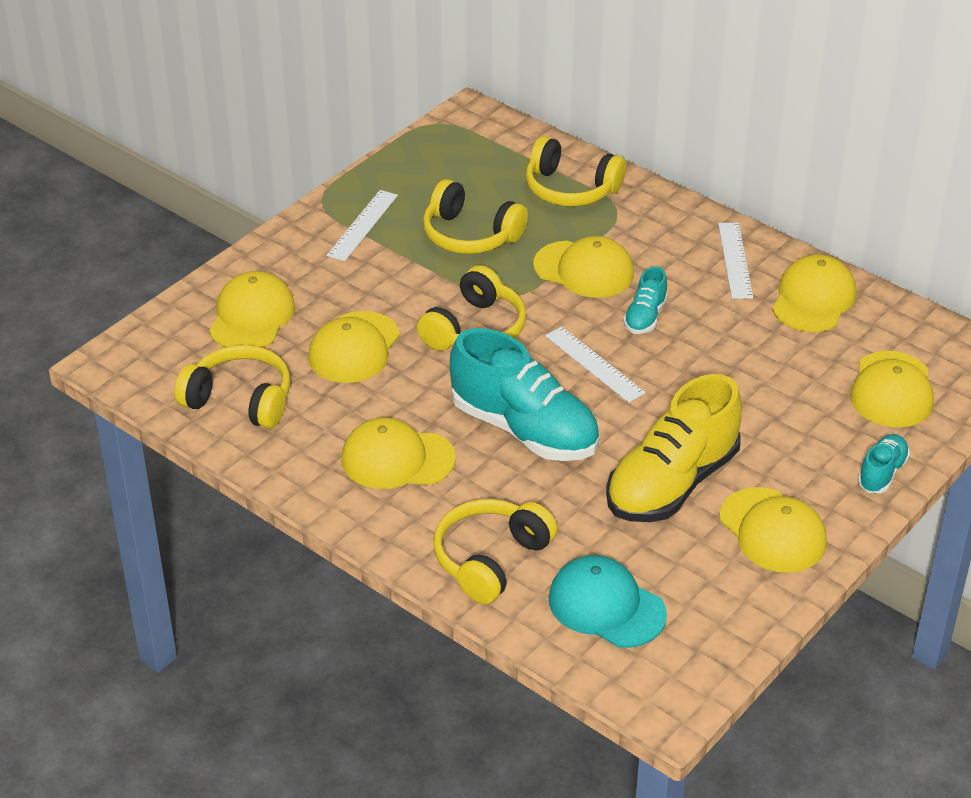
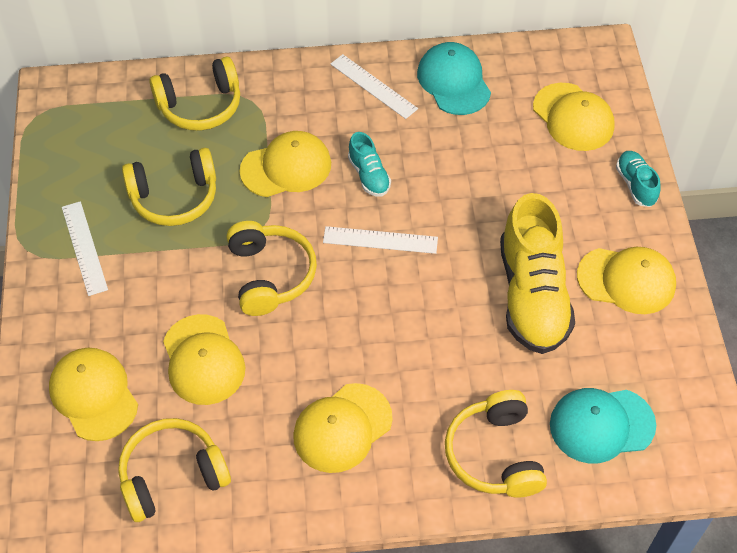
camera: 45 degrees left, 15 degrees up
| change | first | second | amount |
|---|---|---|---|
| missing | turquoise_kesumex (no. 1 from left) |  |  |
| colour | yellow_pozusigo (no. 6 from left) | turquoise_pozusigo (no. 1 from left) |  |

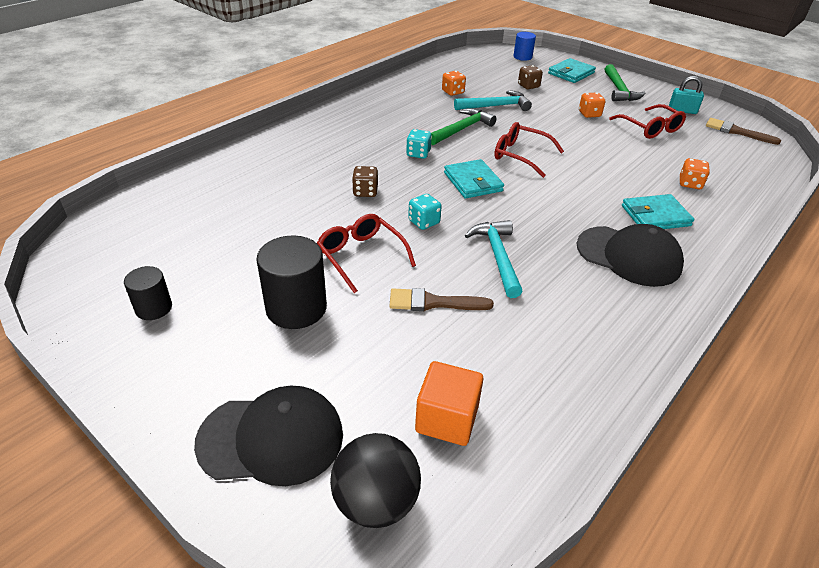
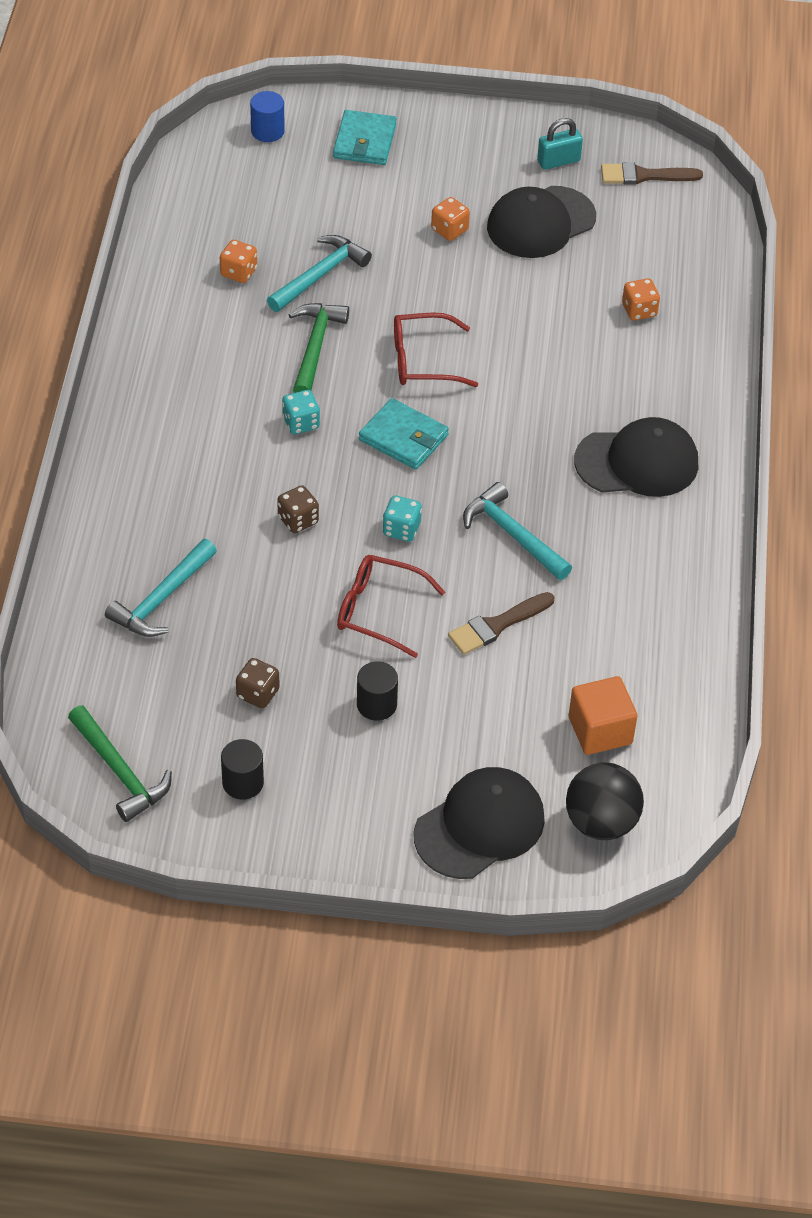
camera: 35 degrees left, 10 degrees up
| change | first | second | amount |
|---|---|---|---|
| size | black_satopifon (no. 2 from left) |  | x0.58 |
| relocated | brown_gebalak (no. 2 from left in the first image) | brown_gebalak (no. 1 from left) |  |
| relocated | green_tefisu (no. 2 from left in the first image) | green_tefisu (no. 1 from left) |  |
| exchanged | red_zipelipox (no. 3 from left) | black_pozusigo (no. 2 from left) |  |
| missing | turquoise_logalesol (no. 3 from left) |  |  |
| appeared |  | turquoise_tefisu (no. 1 from left) |  |

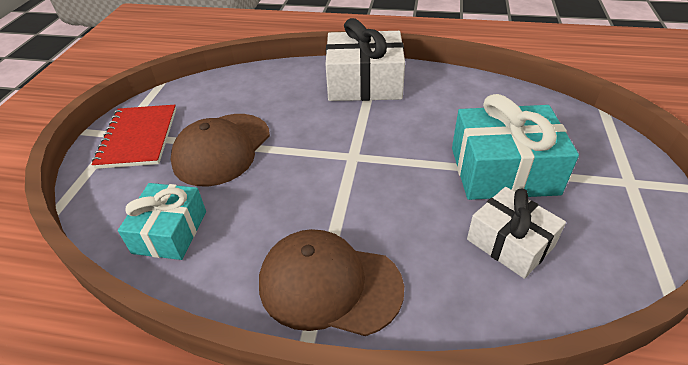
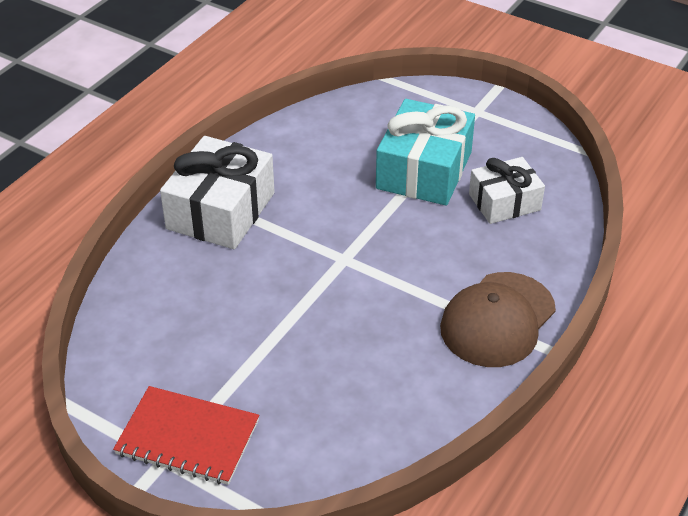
camera: 70 degrees left, 0 degrees up
| change | first | second | amount |
|---|---|---|---|
| missing | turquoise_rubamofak (no. 1 from left) |  |  |
| missing | brown_pozusigo (no. 1 from left) |  |  |

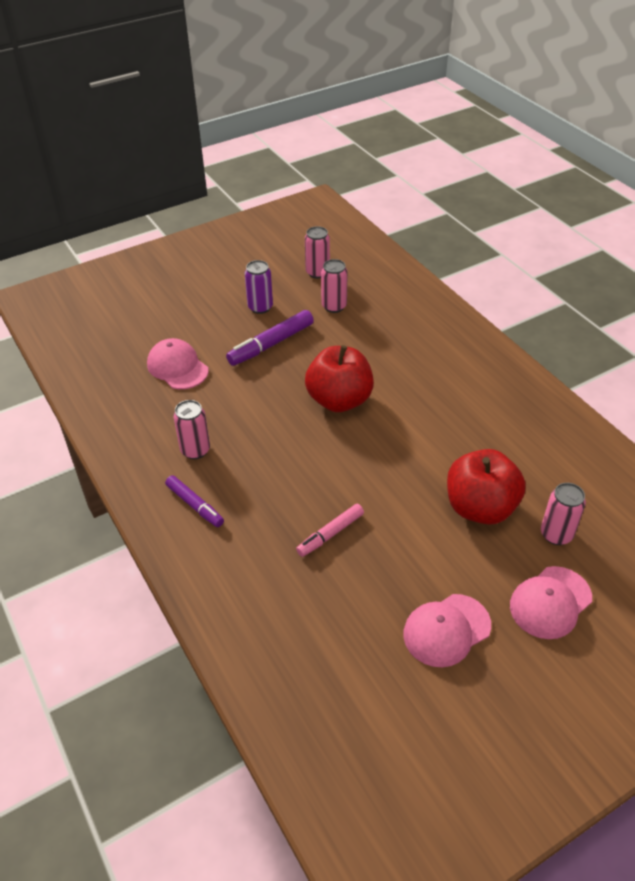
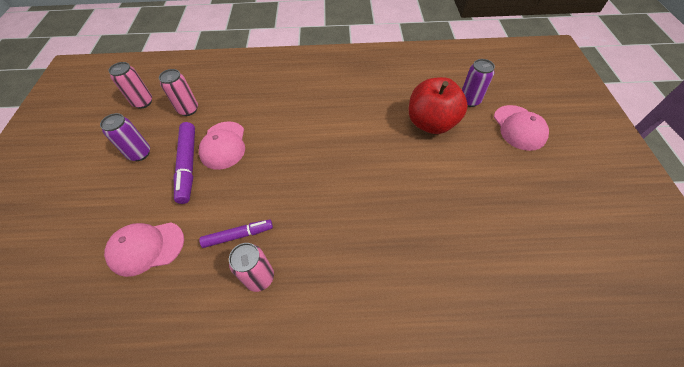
camera: 60 degrees left, 10 degrees up
| change | first | second | amount |
|---|---|---|---|
| relocated | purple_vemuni (no. 1 from left in the first image) | purple_vemuni (no. 2 from left) |  |
| missing | pink_vemuni |  |  |
| missing | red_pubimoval (no. 1 from left) |  |  |
| relocated | pink_pozusigo (no. 2 from left) |  |  |
| colour | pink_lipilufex (no. 4 from left) | purple_lipilufex (no. 2 from left) |  |

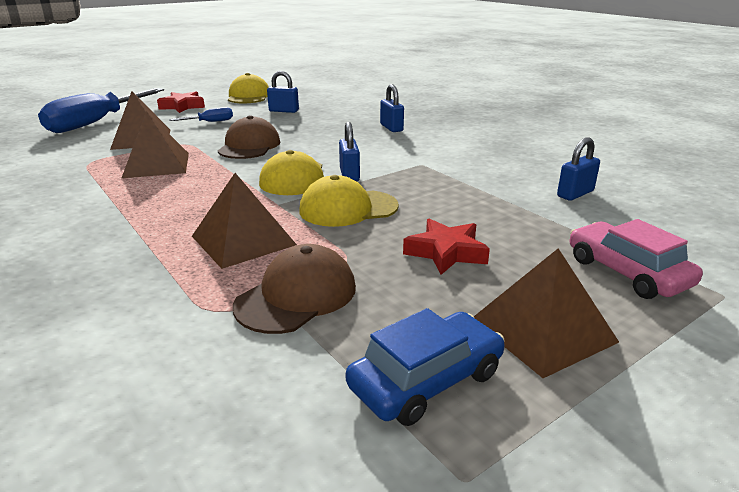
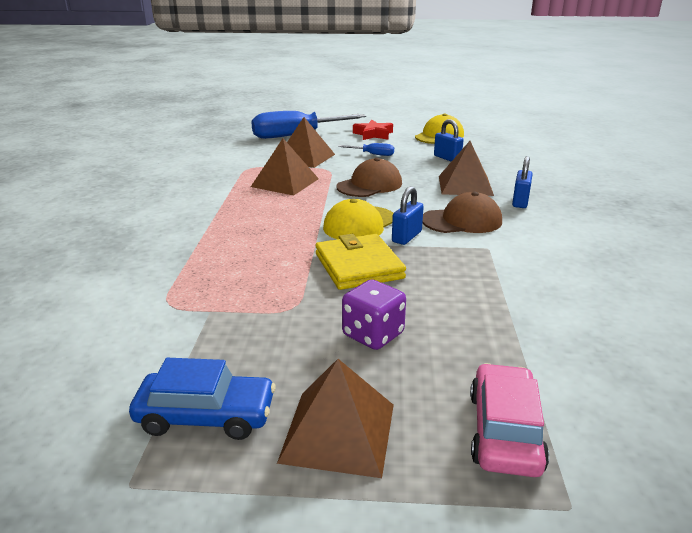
camera: 40 degrees right, 0 degrees up
| change | first | second | amount |
|---|---|---|---|
| relocated | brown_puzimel (no. 3 from left in the first image) | brown_puzimel (no. 4 from left) |  |
| relocated | brown_pozusigo (no. 2 from left) |  |  |
| exchanged | yellow_pozusigo (no. 3 from left) | yellow_logalesol |  |
| exchanged | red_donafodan (no. 2 from left) | purple_gebalak |  |
| missing | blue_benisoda (no. 4 from left) |  |  |

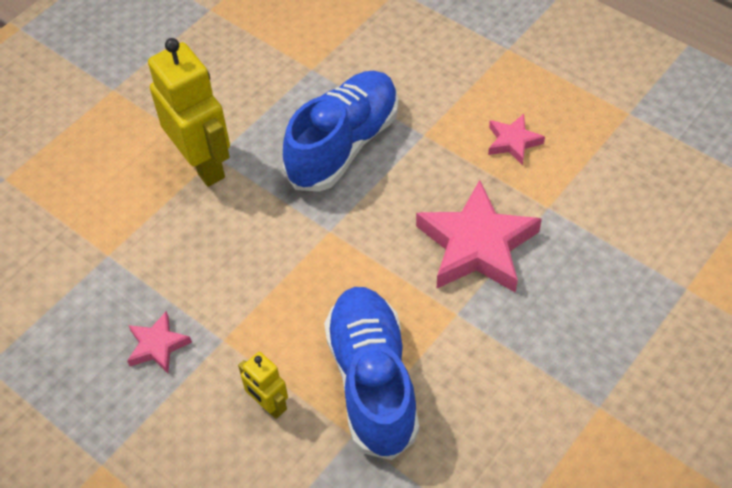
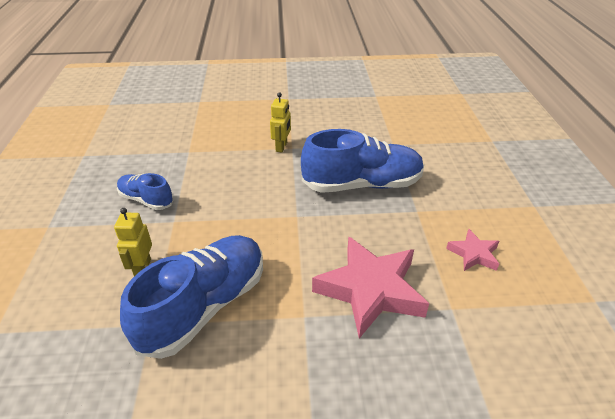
camera: 45 degrees right, 15 degrees down
| change | first | second | amount |
|---|---|---|---|
| exchanged | pink_donafodan (no. 1 from left) | blue_kesumex (no. 1 from left) |  |
| size | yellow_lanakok (no. 1 from left in the first image) | yellow_lanakok (no. 2 from left) | x0.50 |

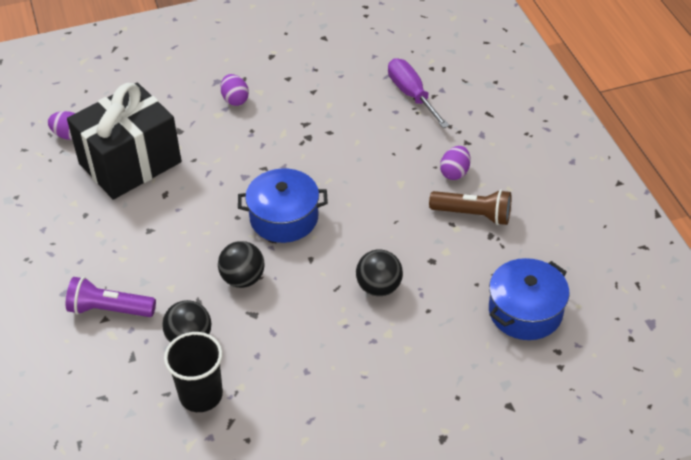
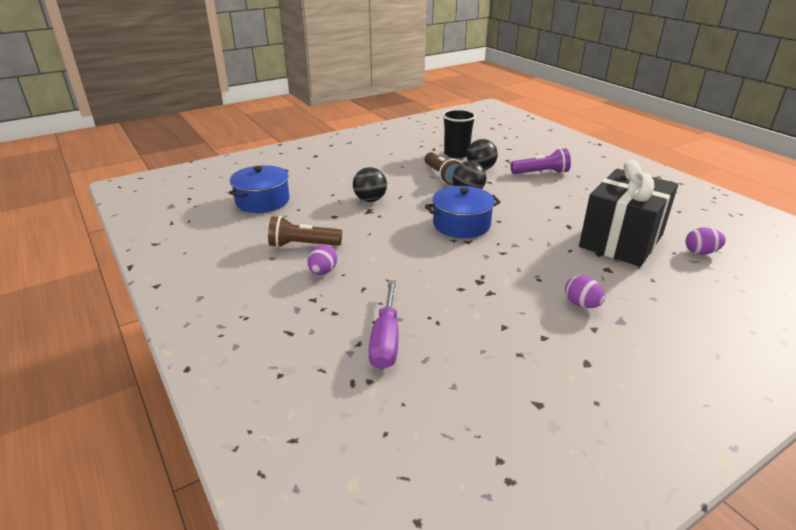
camera: 165 degrees right, 15 degrees down
| change | first | second | amount |
|---|---|---|---|
| spun | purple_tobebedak |  | 45 degrees clockwise |
| appeared |  | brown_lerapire (no. 2 from left) |  |

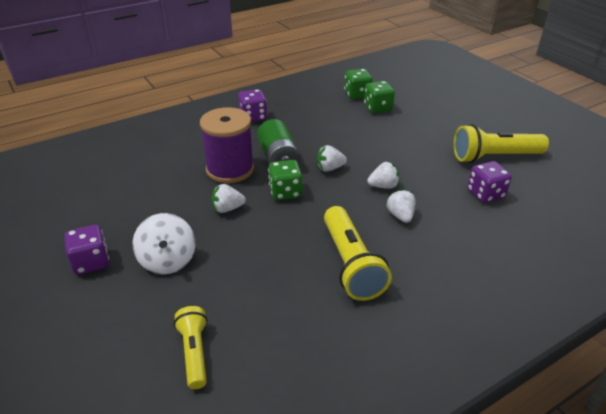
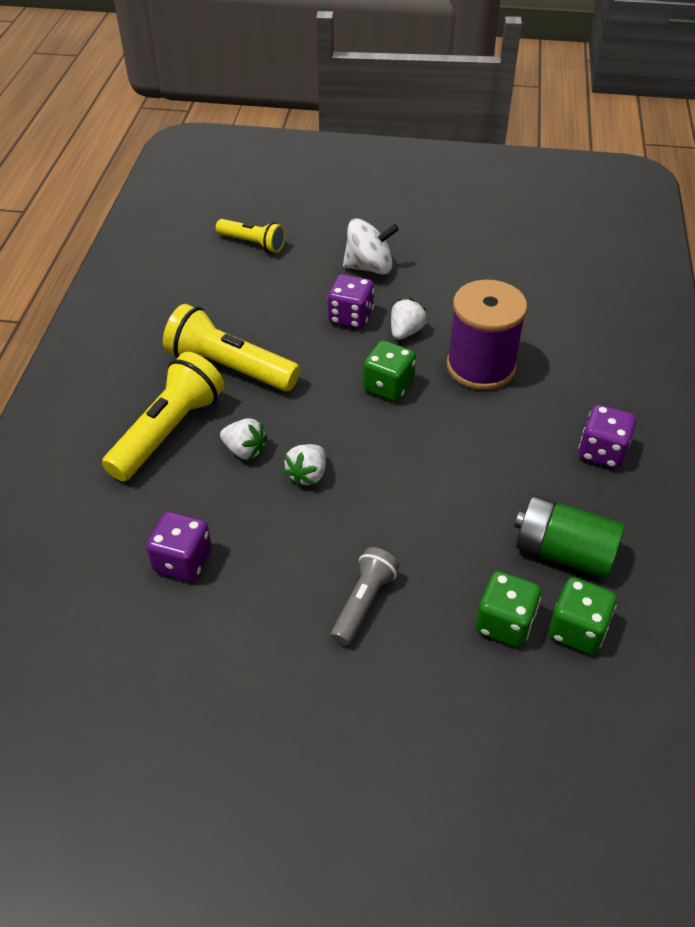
camera: 130 degrees right, 10 degrees up
| change | first | second | amount |
|---|---|---|---|
| relocated | purple_gebalak (no. 1 from left in the first image) | purple_gebalak (no. 2 from left) |  |
| spun | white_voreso |  | 150 degrees clockwise |
| relocated | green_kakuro |  |  |
| missing | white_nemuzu (no. 2 from left) |  |  |
| relocated | yellow_lerapire (no. 3 from left in the first image) | yellow_lerapire (no. 1 from left) |  |
| appeared |  | grey_lerapire |  |

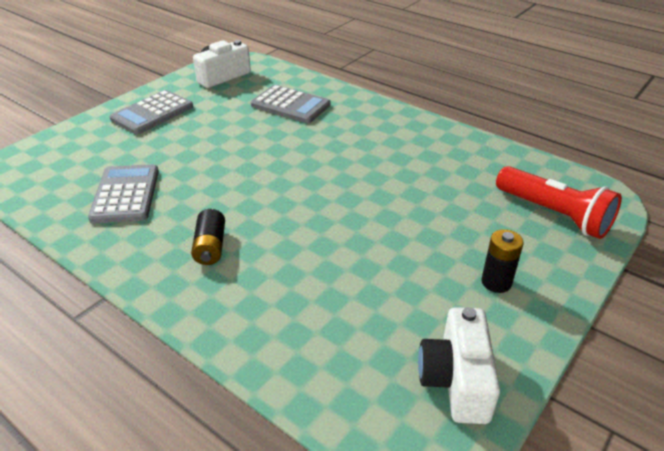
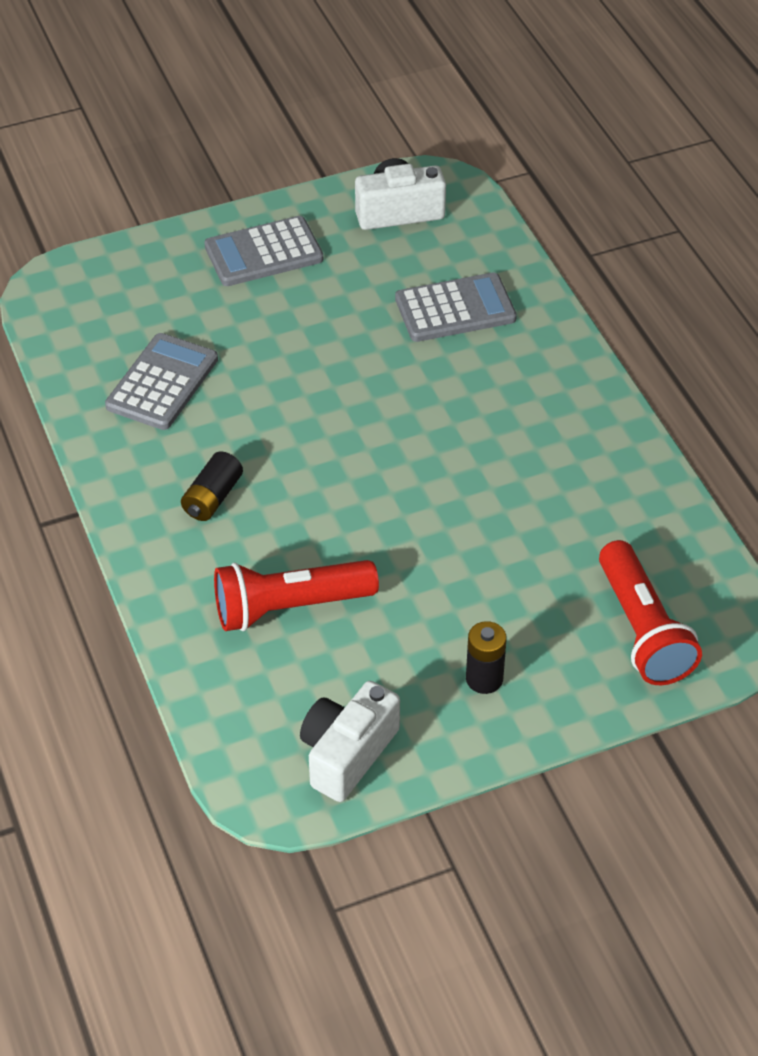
camera: 30 degrees right, 10 degrees up
| change | first | second | amount |
|---|---|---|---|
| spun | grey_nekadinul (no. 3 from left) |  | 75 degrees counterclockwise |
| appeared |  | red_lerapire (no. 1 from left) |  |

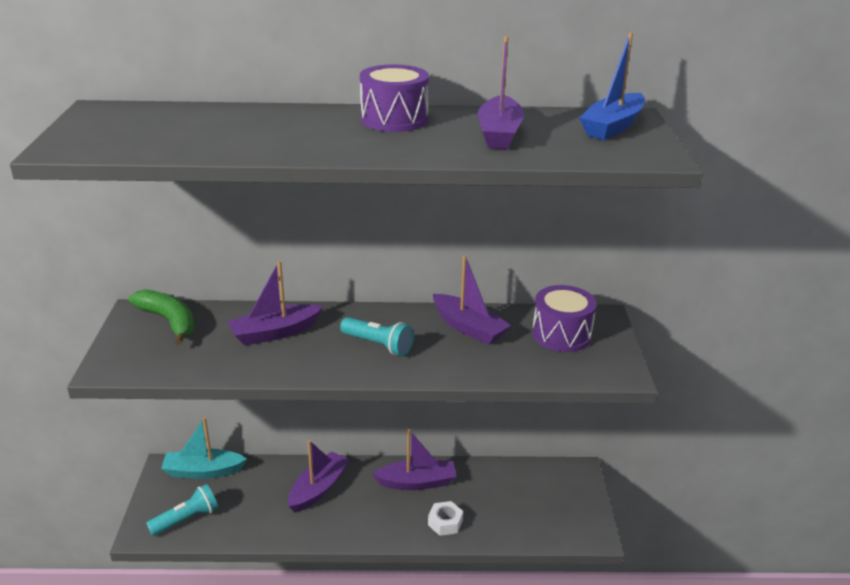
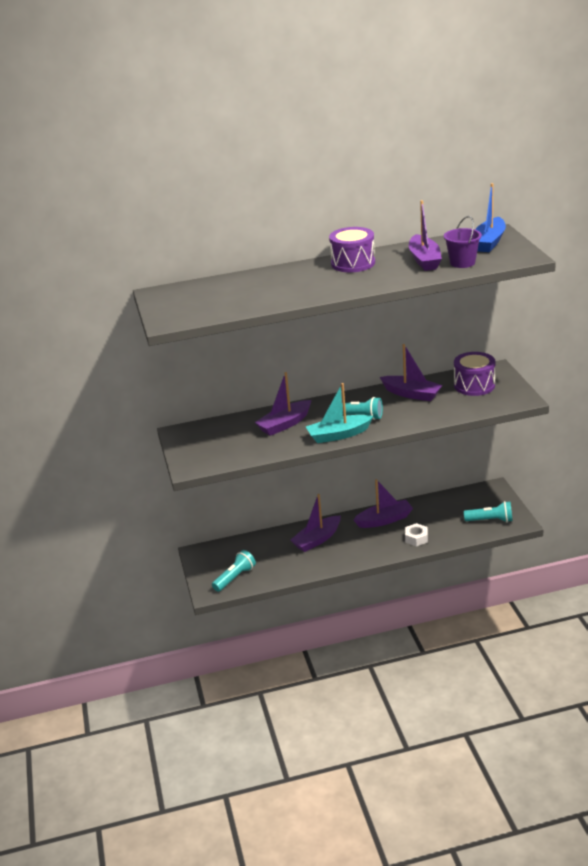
camera: 10 degrees left, 0 degrees up
| change | first | second | amount |
|---|---|---|---|
| missing | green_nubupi |  |  |
| relocated | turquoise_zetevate |  |  |
| spun | purple_zetevate (no. 2 from left) |  | 150 degrees counterclockwise |
| appeared |  | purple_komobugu |  |
| appeared |  | turquoise_lerapire (no. 3 from left) |  |

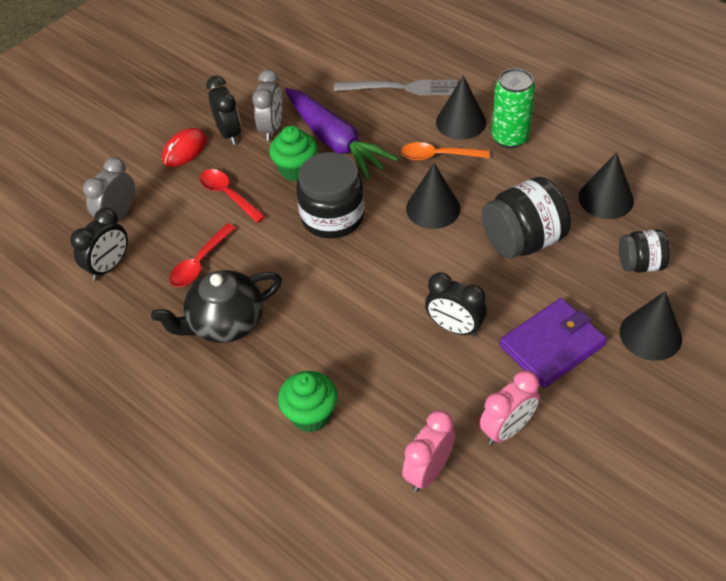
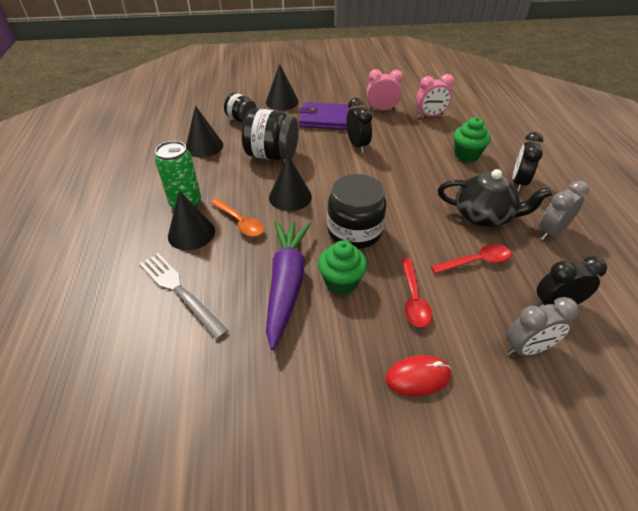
camera: 140 degrees left, 5 degrees down
| change | first | second | amount |
|---|---|---|---|
| relocated | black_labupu (no. 2 from left) |  |  |
| relocated | grey_labupu (no. 2 from left) |  |  |

